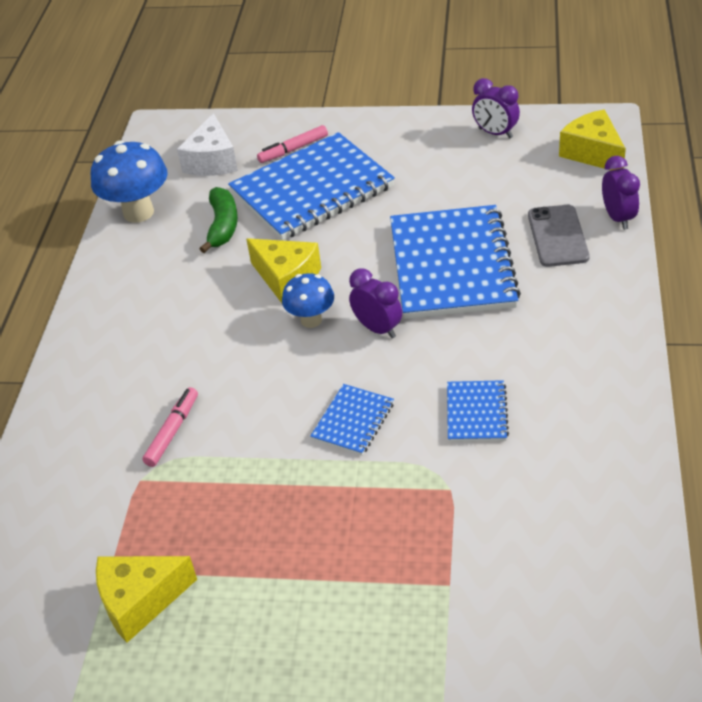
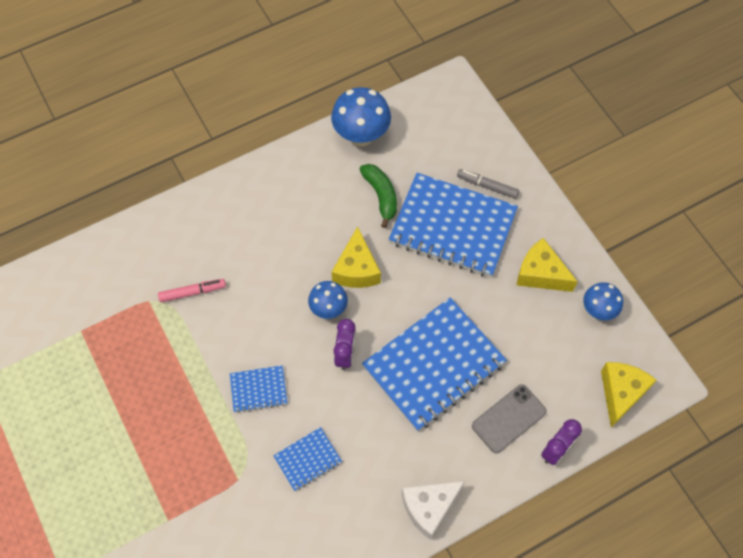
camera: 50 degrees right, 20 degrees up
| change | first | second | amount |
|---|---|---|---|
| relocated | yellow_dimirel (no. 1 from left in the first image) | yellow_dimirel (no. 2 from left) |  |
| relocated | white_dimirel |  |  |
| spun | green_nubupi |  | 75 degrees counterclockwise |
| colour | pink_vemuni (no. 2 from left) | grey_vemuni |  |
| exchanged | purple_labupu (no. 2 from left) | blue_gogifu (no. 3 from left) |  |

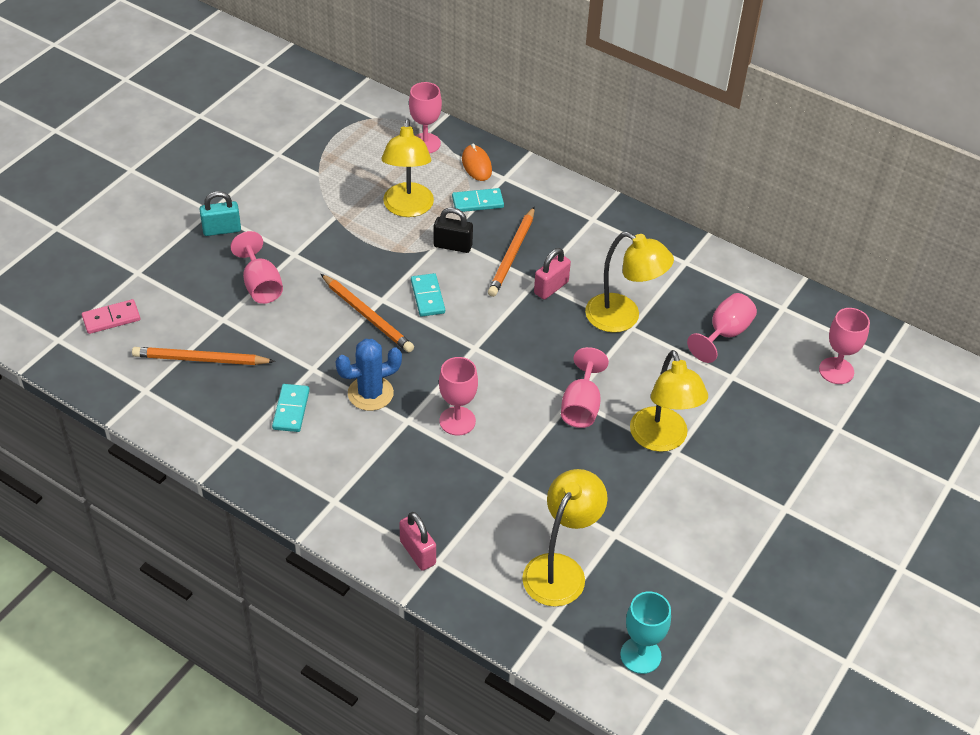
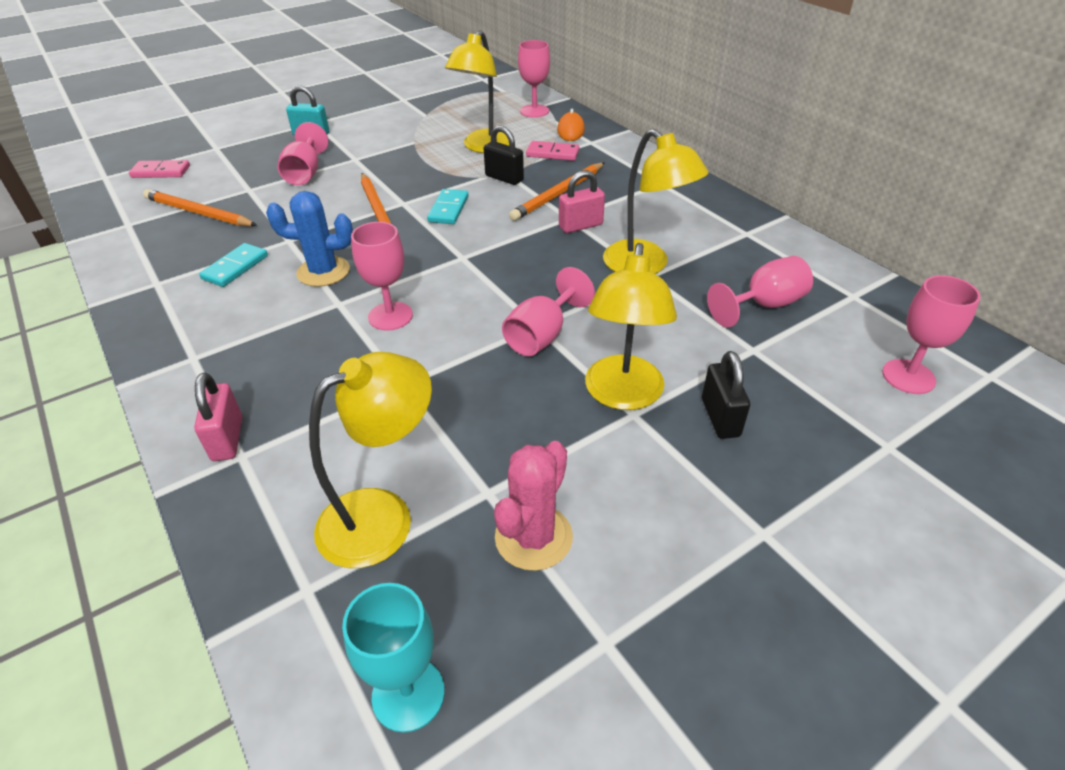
camera: 25 degrees right, 5 degrees down
| change | first | second | amount |
|---|---|---|---|
| colour | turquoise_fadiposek (no. 3 from left) | pink_fadiposek (no. 2 from left) |  |
| appeared |  | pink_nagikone |  |
| appeared |  | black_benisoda (no. 2 from left) |  |

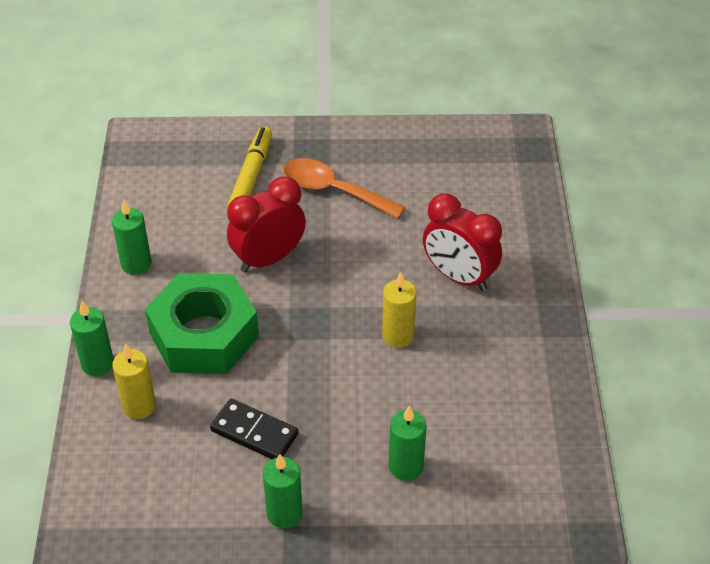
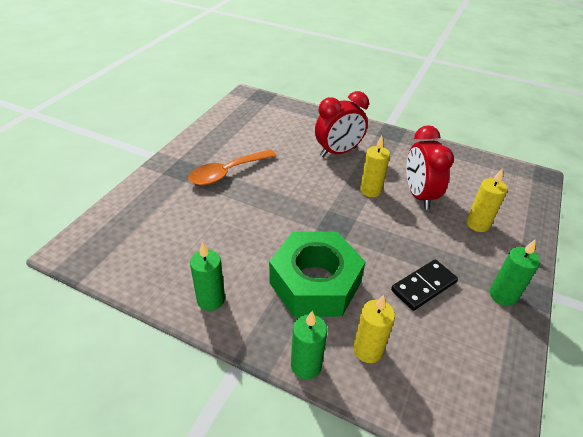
camera: 65 degrees left, 5 degrees down
| change | first | second | amount |
|---|---|---|---|
| missing | yellow_vemuni |  |  |
| relocated | red_labupu (no. 1 from left in the first image) | red_labupu (no. 2 from left) |  |
| colour | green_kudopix (no. 4 from left) | yellow_kudopix (no. 3 from left) |  |

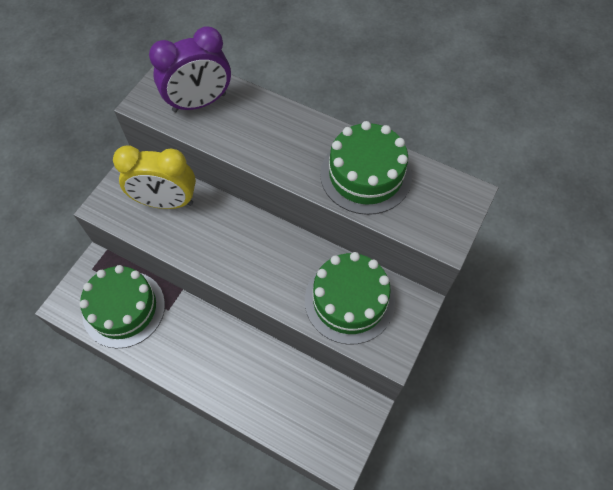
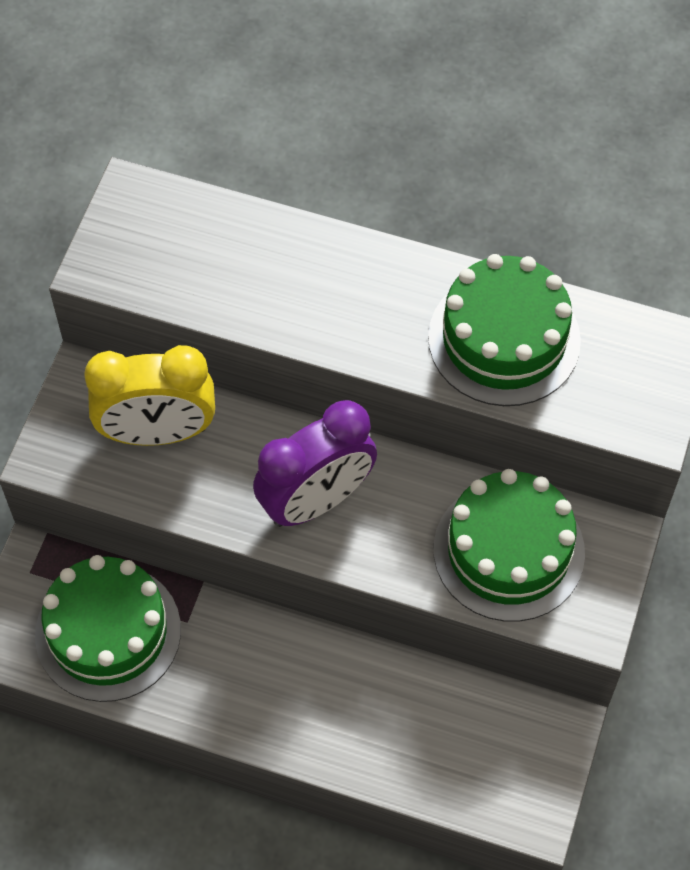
camera: 10 degrees left, 0 degrees up
| change | first | second | amount |
|---|---|---|---|
| relocated | purple_labupu |  |  |

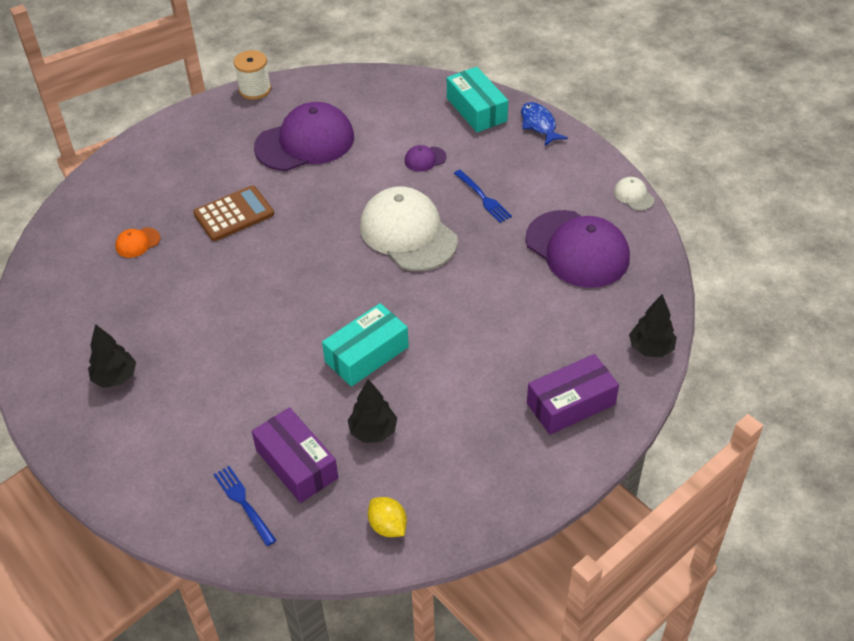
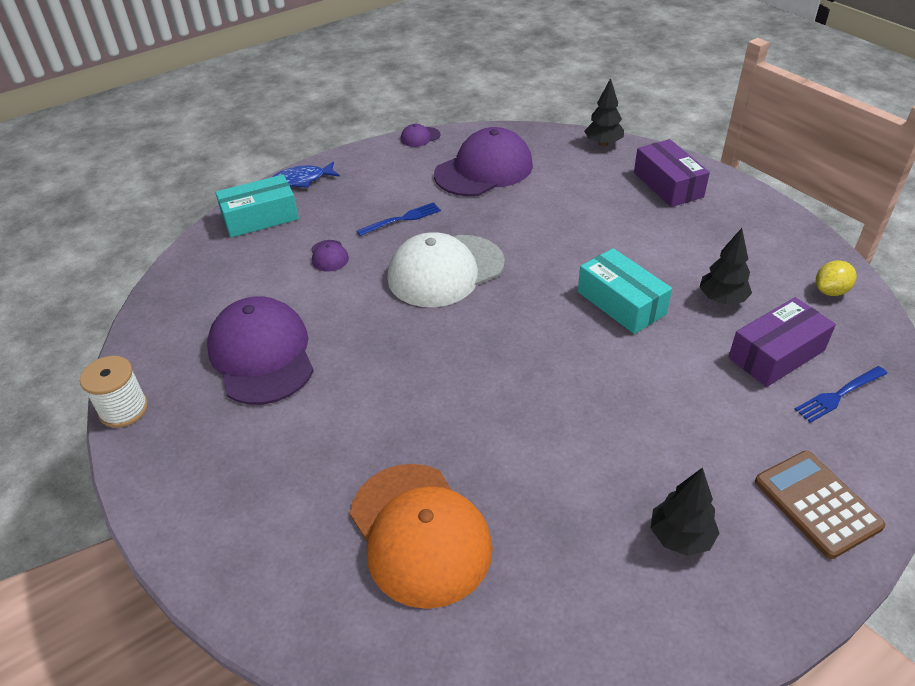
camera: 85 degrees left, 5 degrees down
| change | first | second | amount |
|---|---|---|---|
| size | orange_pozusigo |  | x2.41 |
| relocated | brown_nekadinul |  |  |
| colour | white_pozusigo (no. 2 from left) | purple_pozusigo (no. 3 from left) |  |

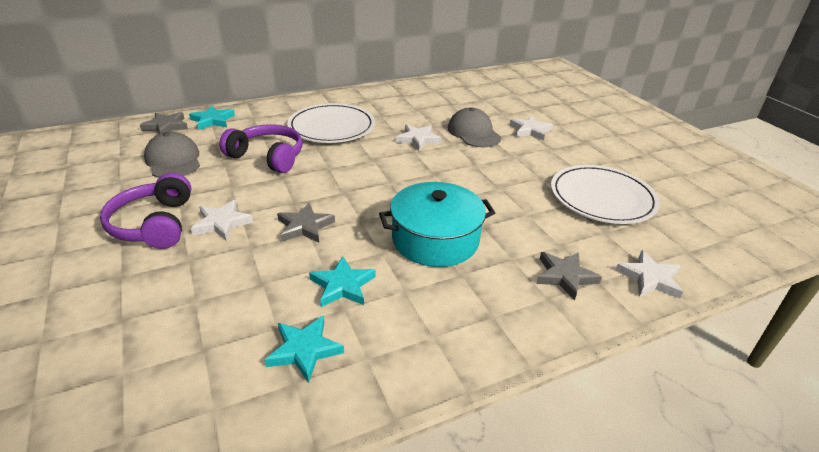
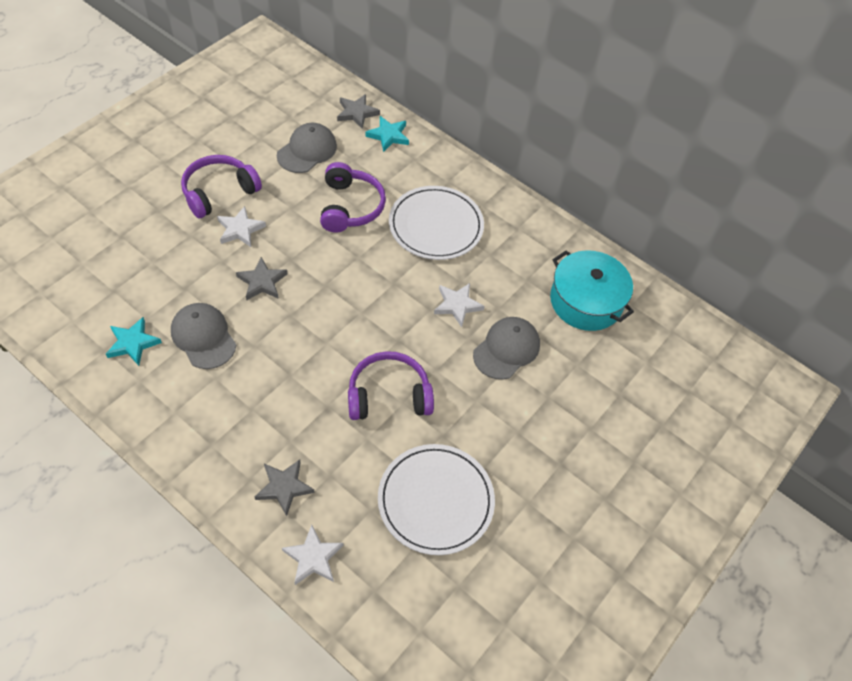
camera: 60 degrees right, 20 degrees up
| change | first | second | amount |
|---|---|---|---|
| exchanged | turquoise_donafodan (no. 3 from left) | grey_pozusigo (no. 1 from left) |  |
| relocated | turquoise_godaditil |  |  |
| missing | white_donafodan (no. 3 from left) |  |  |
| appeared |  | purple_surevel (no. 3 from left) |  |

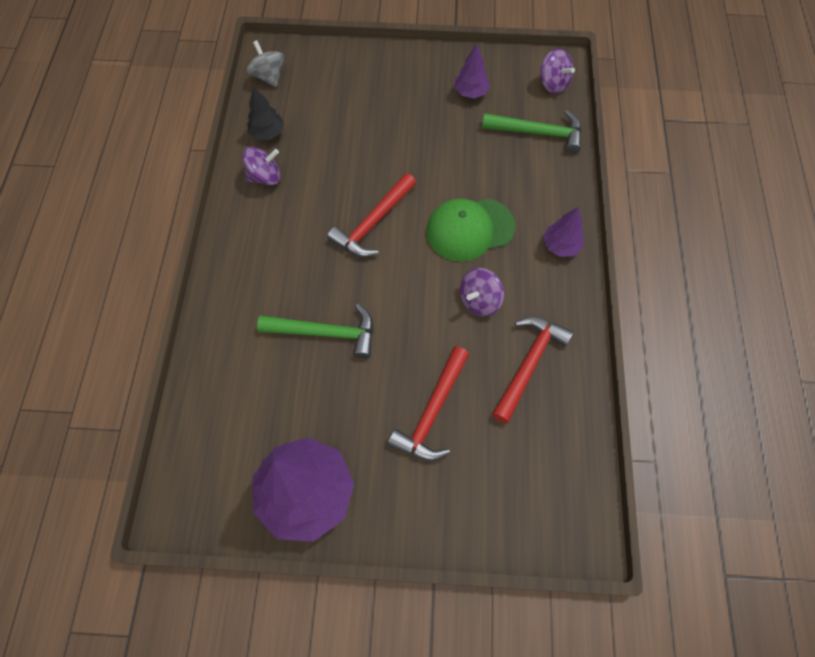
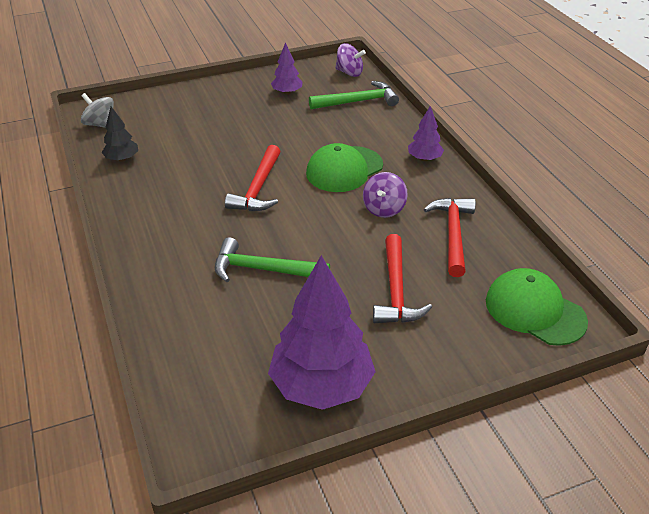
camera: 25 degrees left, 25 degrees down
| change | first | second | amount |
|---|---|---|---|
| missing | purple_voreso (no. 1 from left) |  |  |
| spun | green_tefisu (no. 1 from left) |  | 150 degrees counterclockwise |
| appeared |  | green_pozusigo (no. 2 from left) |  |

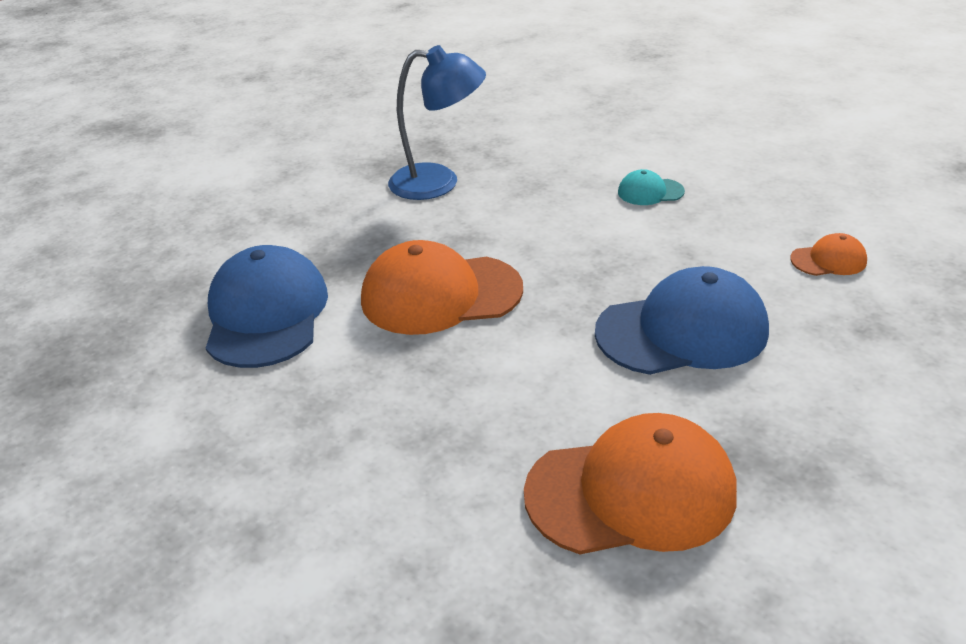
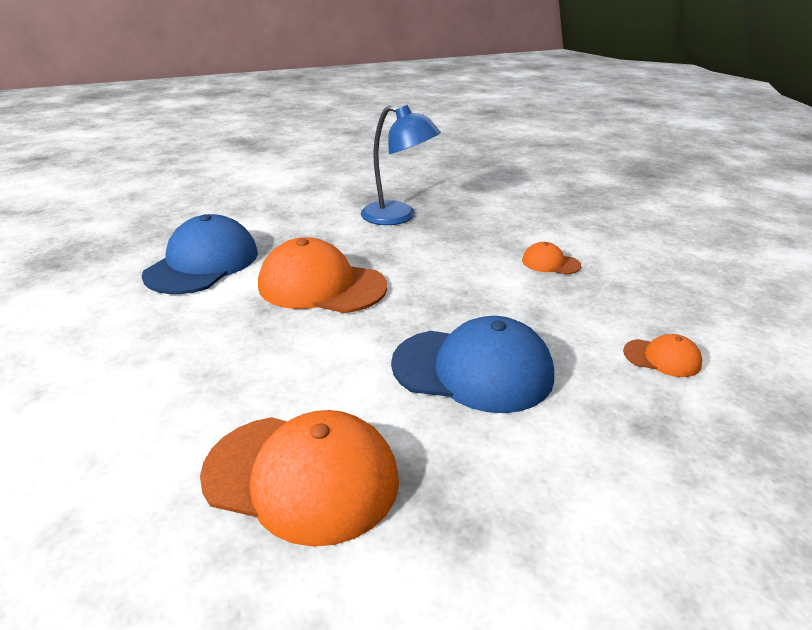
camera: 25 degrees right, 5 degrees down
| change | first | second | amount |
|---|---|---|---|
| colour | turquoise_pozusigo | orange_pozusigo (no. 3 from left) |  |

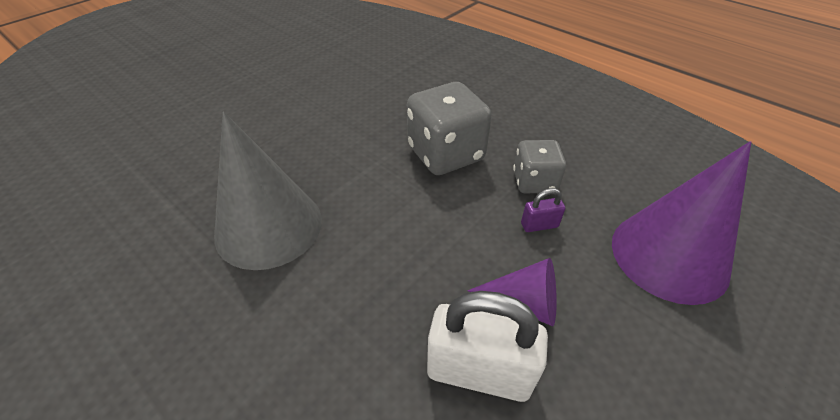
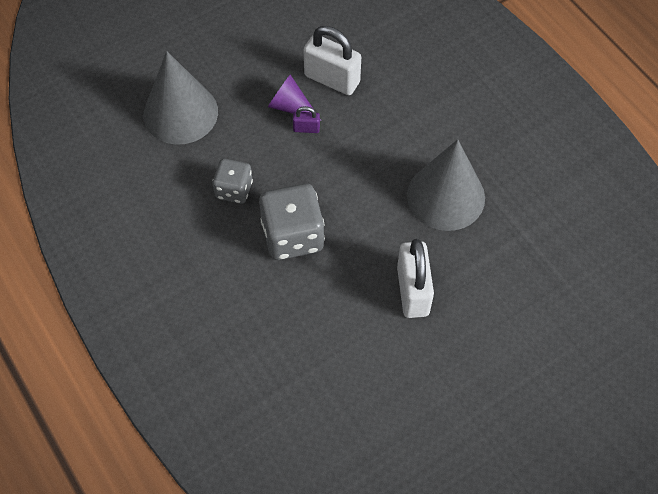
camera: 165 degrees left, 15 degrees up
| change | first | second | amount |
|---|---|---|---|
| relocated | purple_benisoda |  |  |
| colour | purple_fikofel (no. 2 from left) | grey_fikofel (no. 1 from left) |  |
| appeared |  | white_benisoda (no. 2 from left) |  |

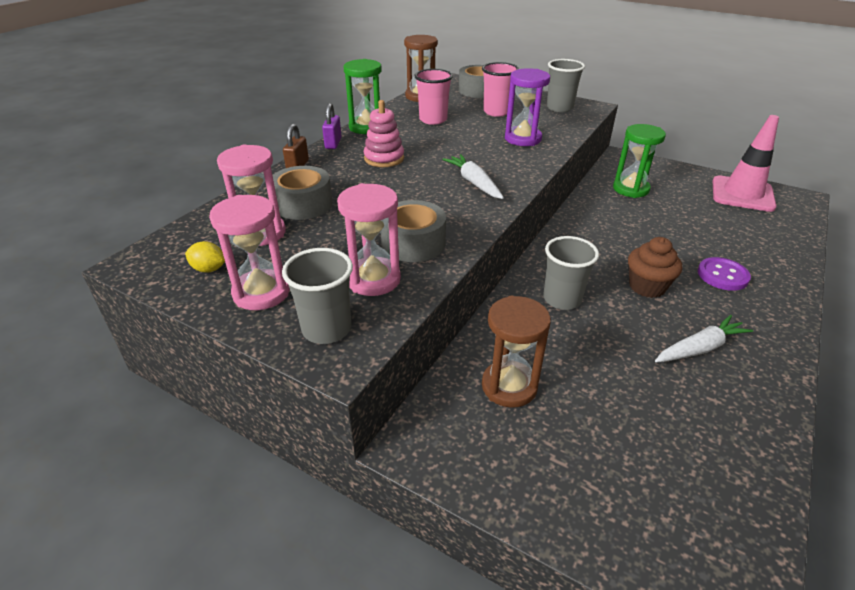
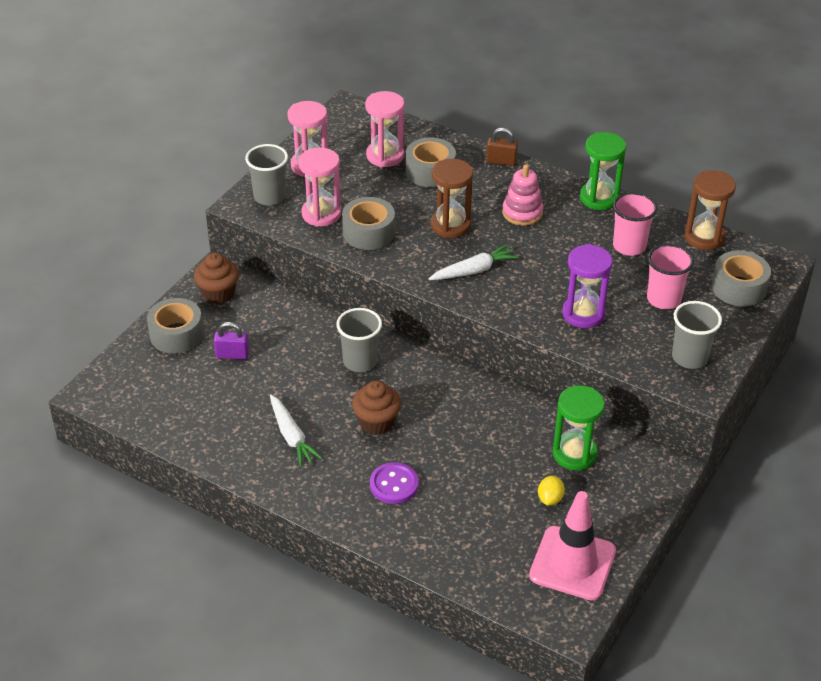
camera: 90 degrees right, 5 degrees up
| change | first | second | amount |
|---|---|---|---|
| relocated | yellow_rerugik |  |  |
| relocated | purple_benisoda |  |  |
| relocated | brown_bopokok (no. 2 from left in the first image) | brown_bopokok (no. 1 from left) |  |
| appeared |  | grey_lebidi (no. 1 from left) |  |
| appeared |  | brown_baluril (no. 1 from left) |  |

